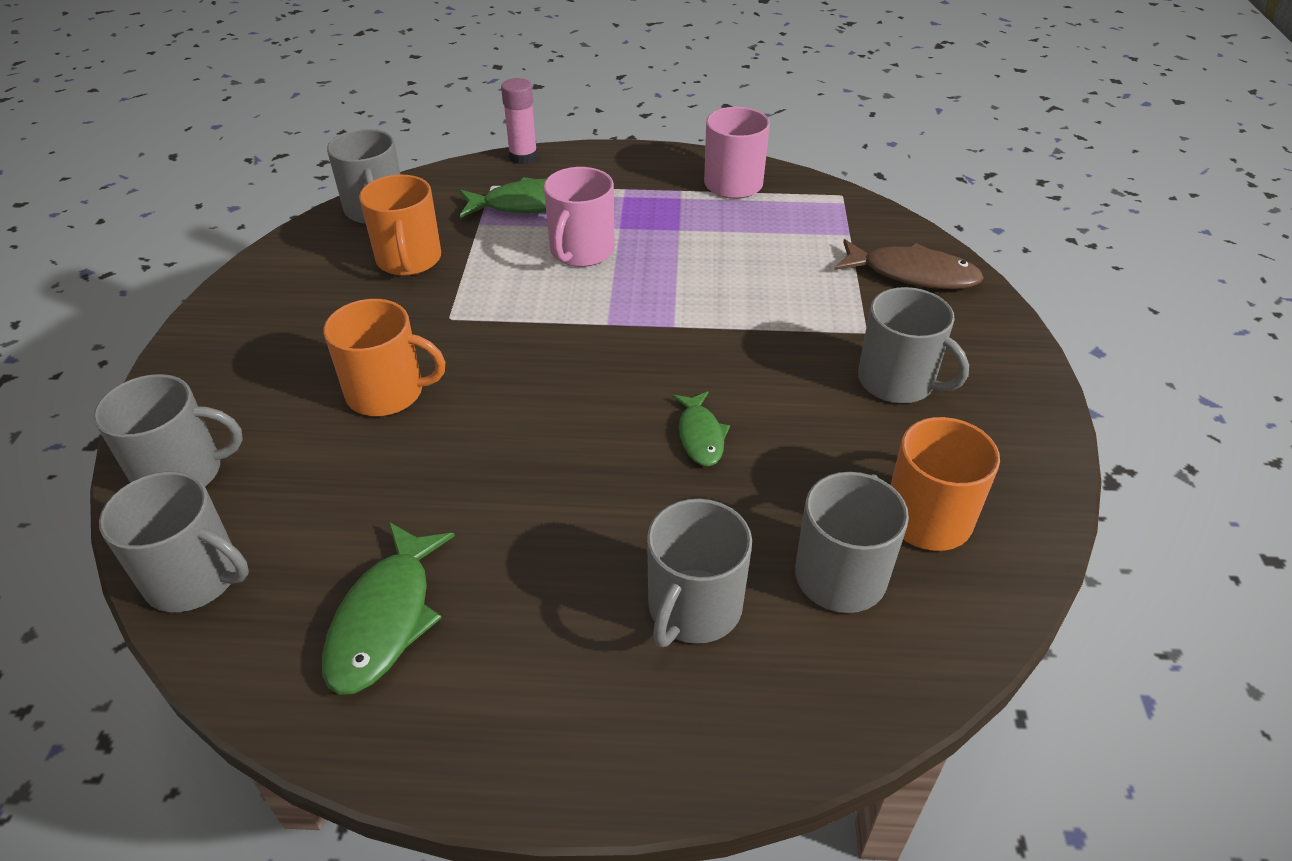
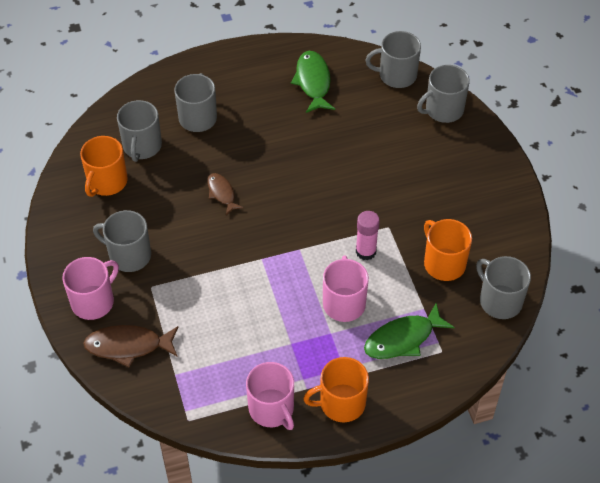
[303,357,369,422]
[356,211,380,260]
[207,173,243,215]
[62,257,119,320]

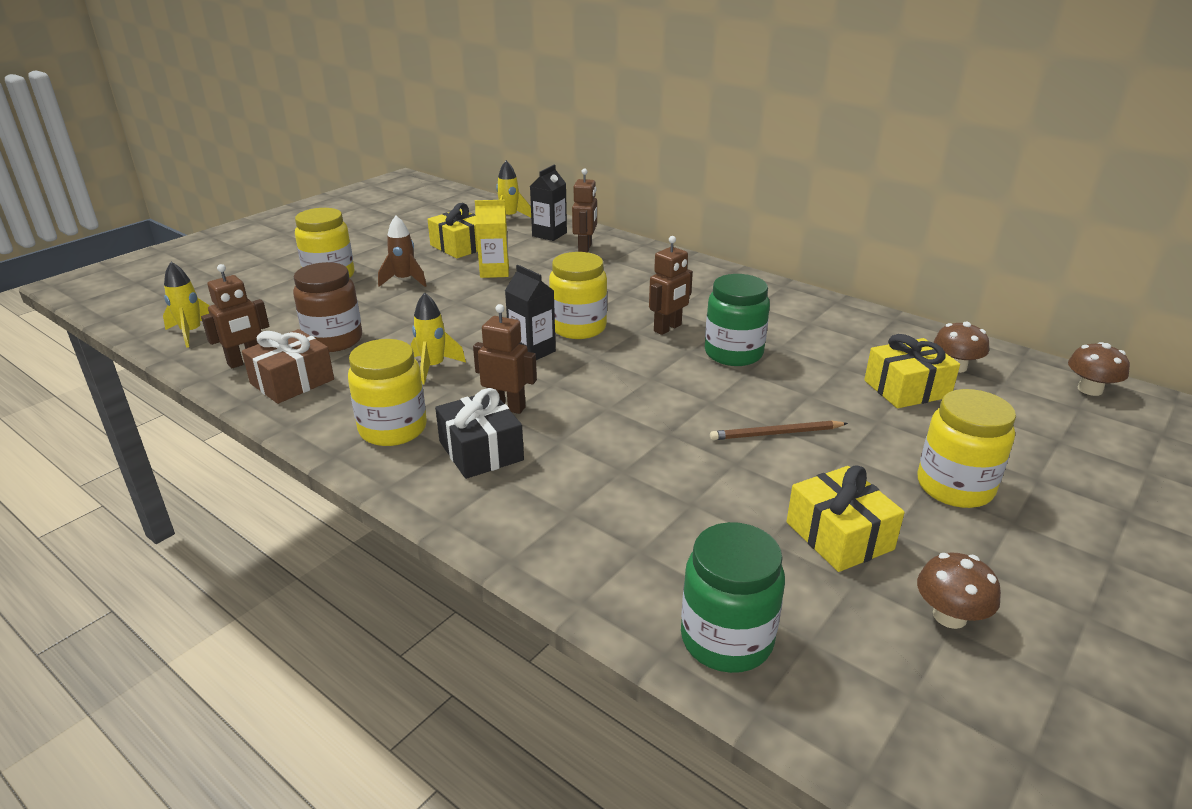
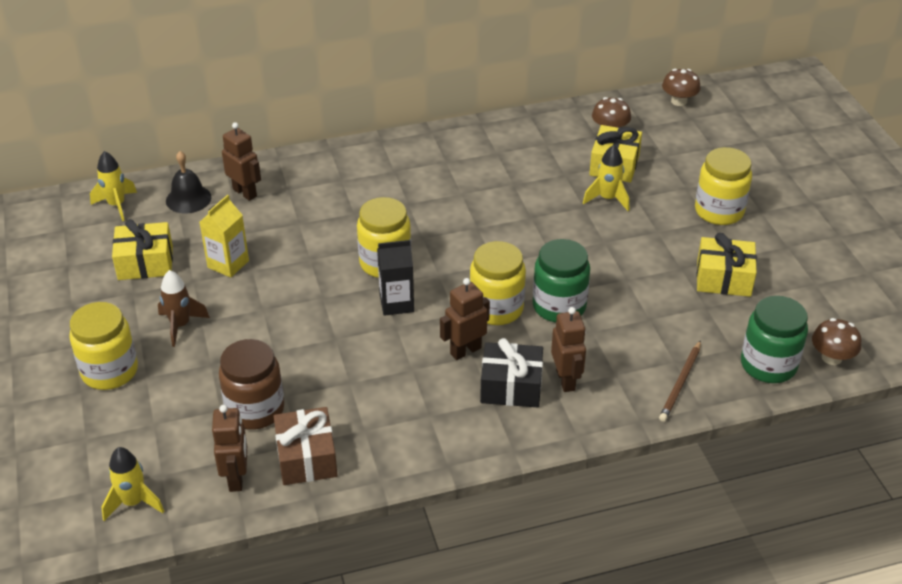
[470,241,526,325]
[583,145,629,211]
[166,151,212,213]
[551,307,586,392]
[533,239,590,323]
[659,340,701,422]
[812,318,861,365]

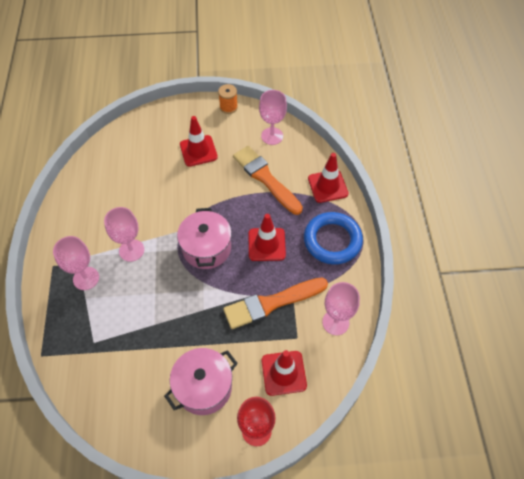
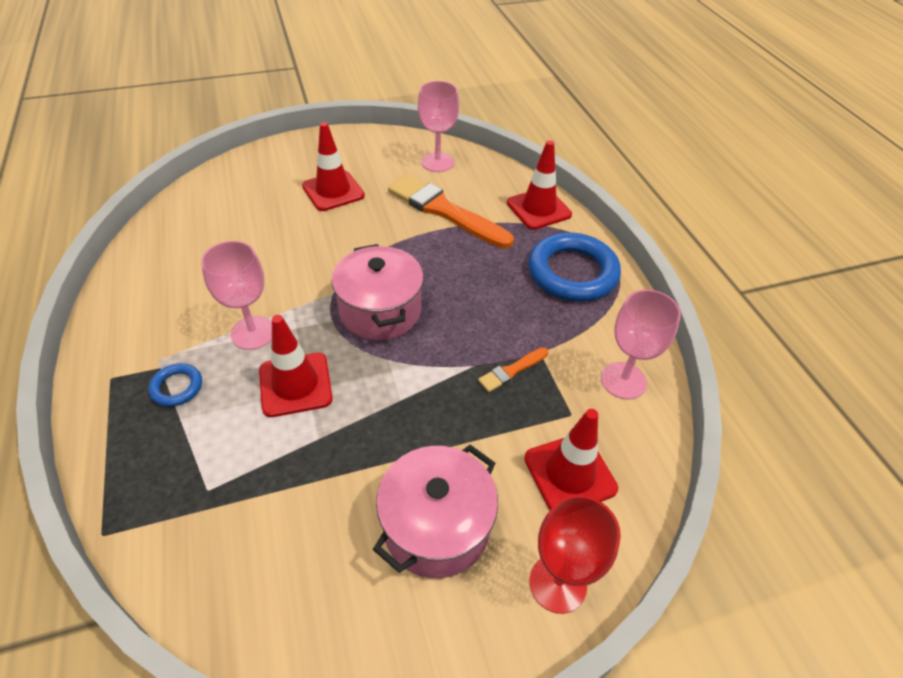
[148,363,202,407]
[218,84,238,114] (first image)
[478,348,548,392]
[259,315,333,417]

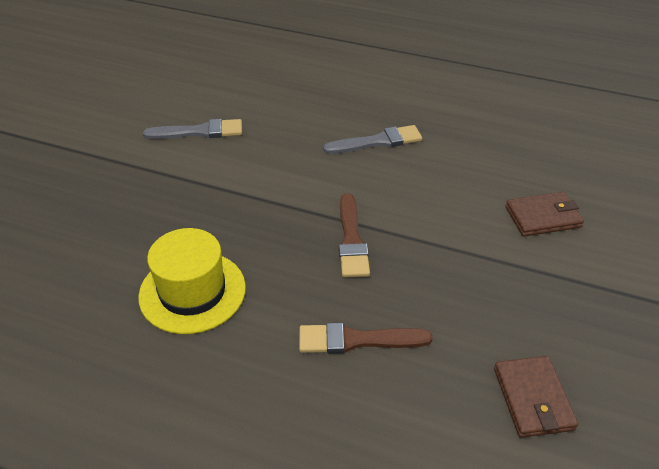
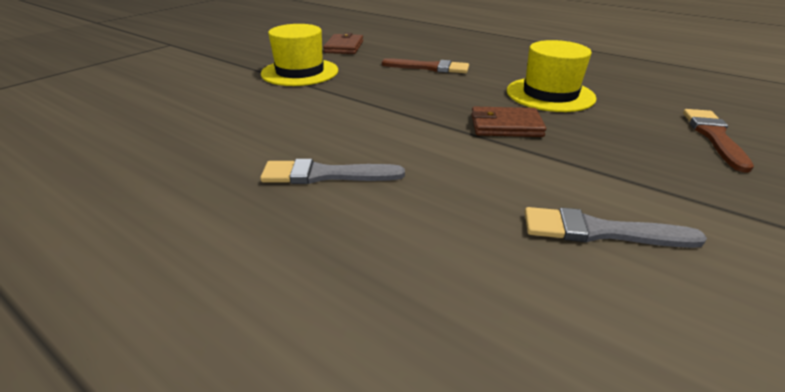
[683,109,754,173]
[471,107,546,137]
[261,24,338,86]

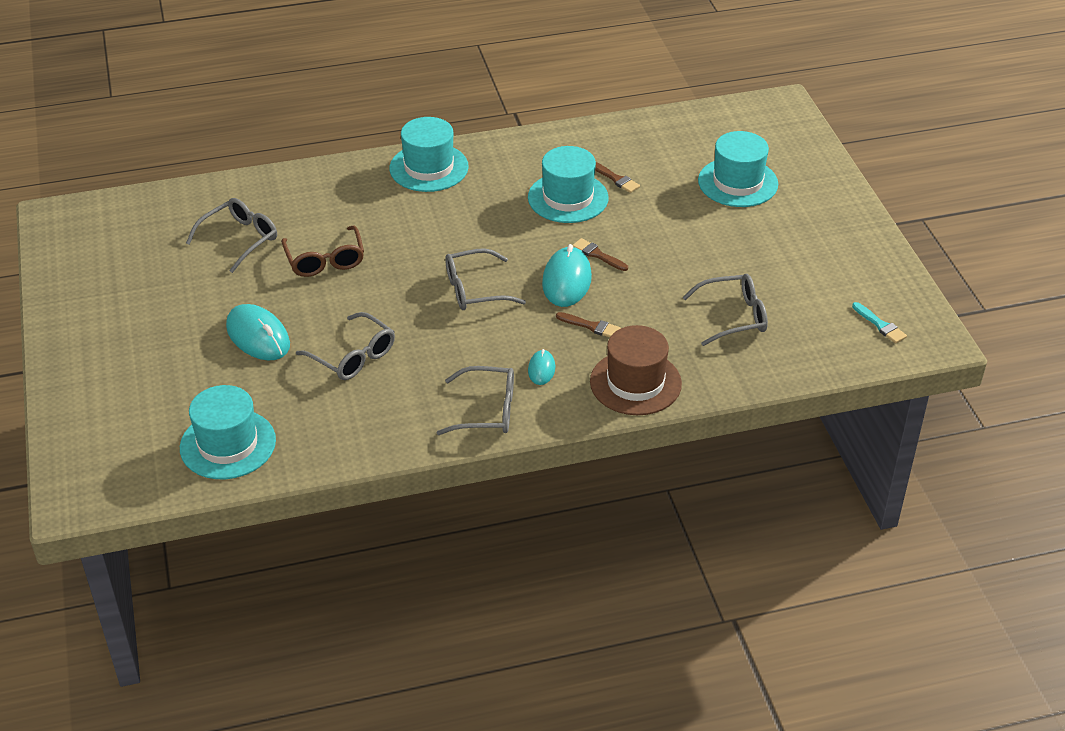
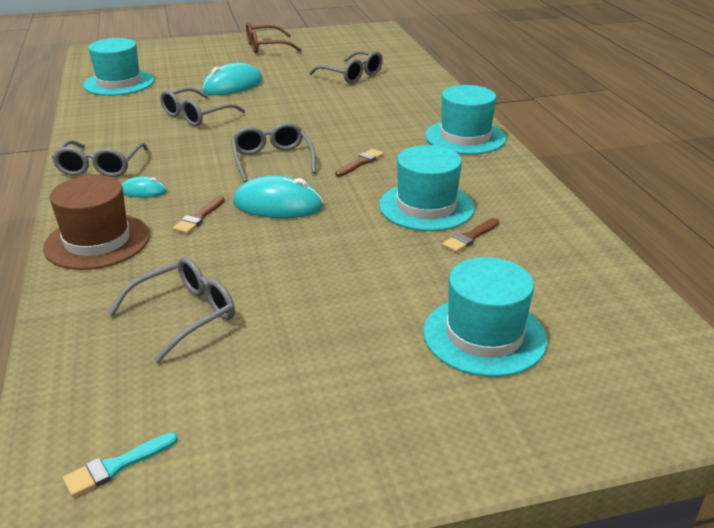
[246,22,302,54]
[335,149,384,177]
[108,257,235,363]

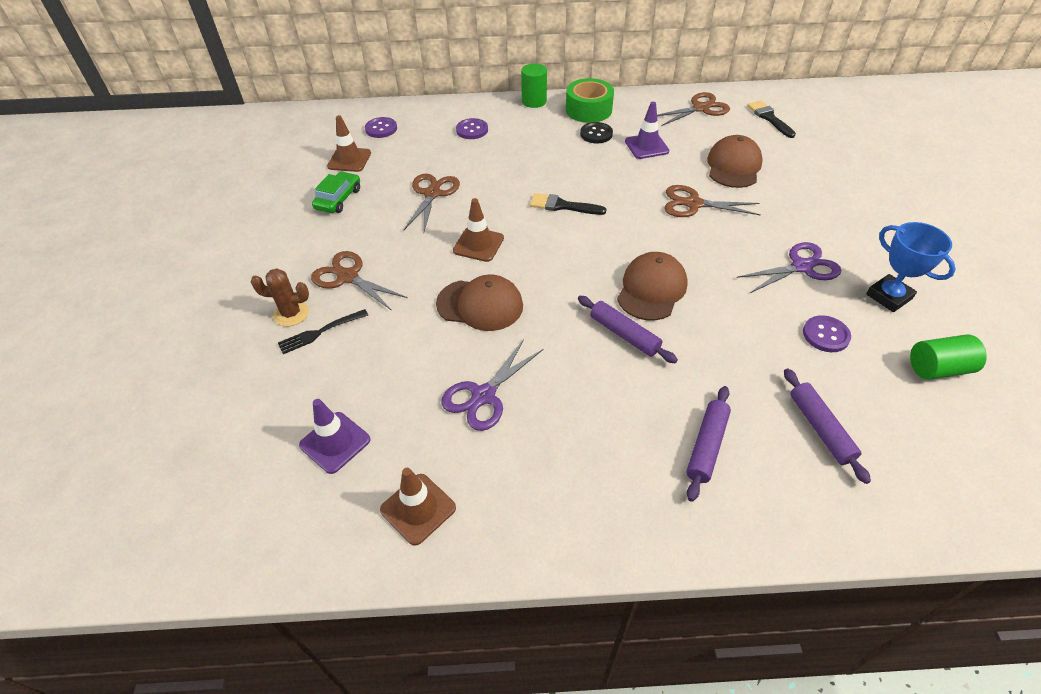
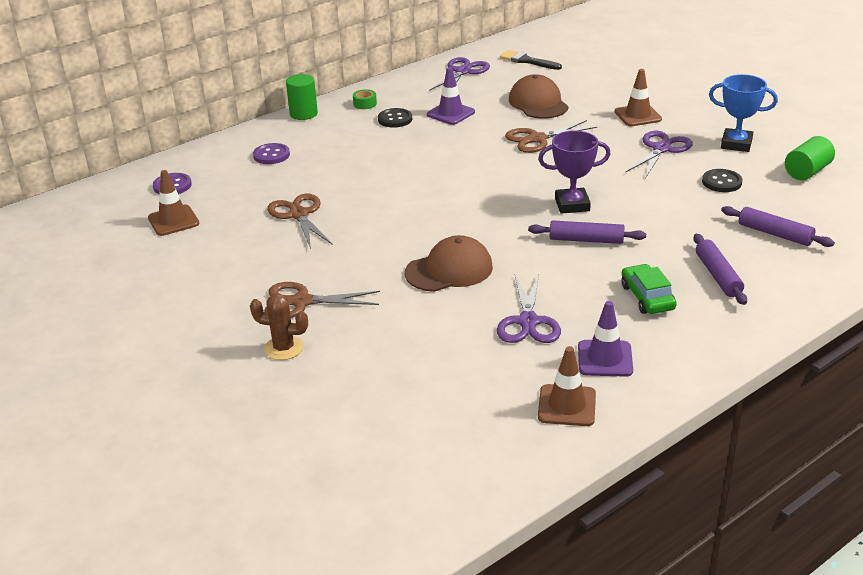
[250,294,308,360]
[278,309,368,354] (first image)
[578,301,633,377]
[621,264,677,314]
[614,69,662,126]
[530,193,607,215] (first image)
[353,89,377,109]
[538,130,611,214]
[429,57,490,91]
[702,169,742,192]

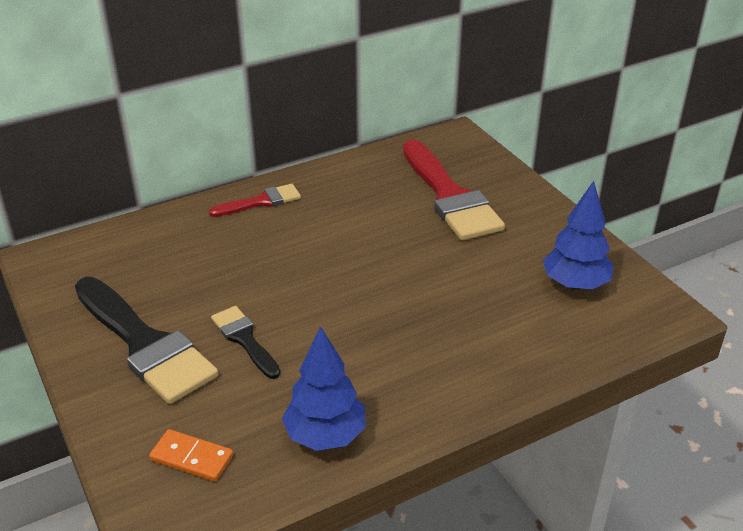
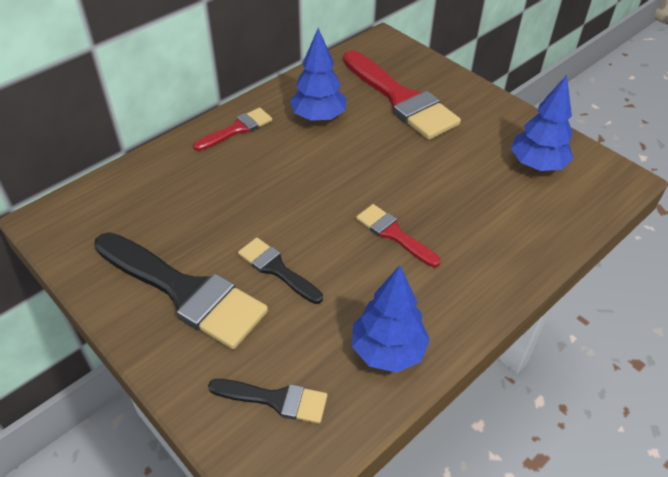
[208,379,327,424]
[290,28,347,122]
[356,204,441,267]

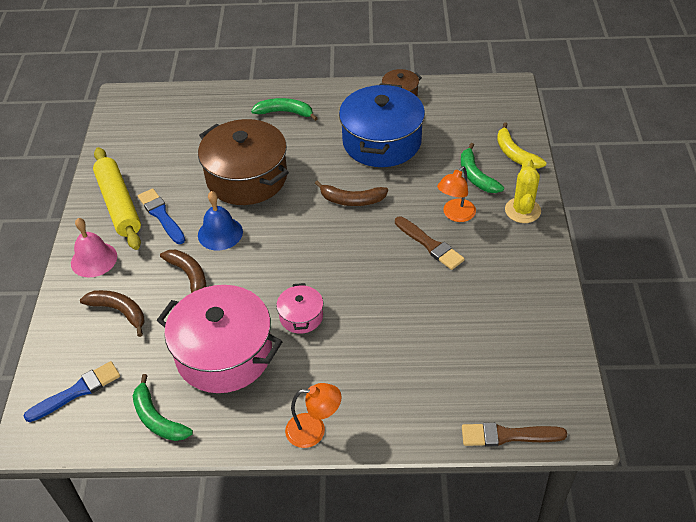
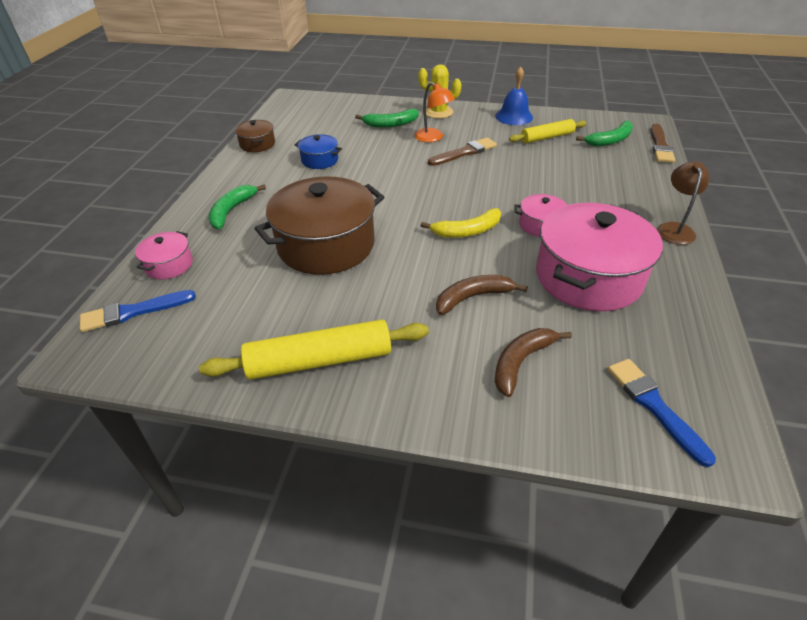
[71,218,117,277] (first image)
[576,121,633,147]
[80,290,196,332]
[495,67,533,125]
[657,162,709,245]
[315,181,388,206] (first image)
[295,134,342,169]
[420,208,501,238]
[135,231,193,280]
[509,119,586,143]

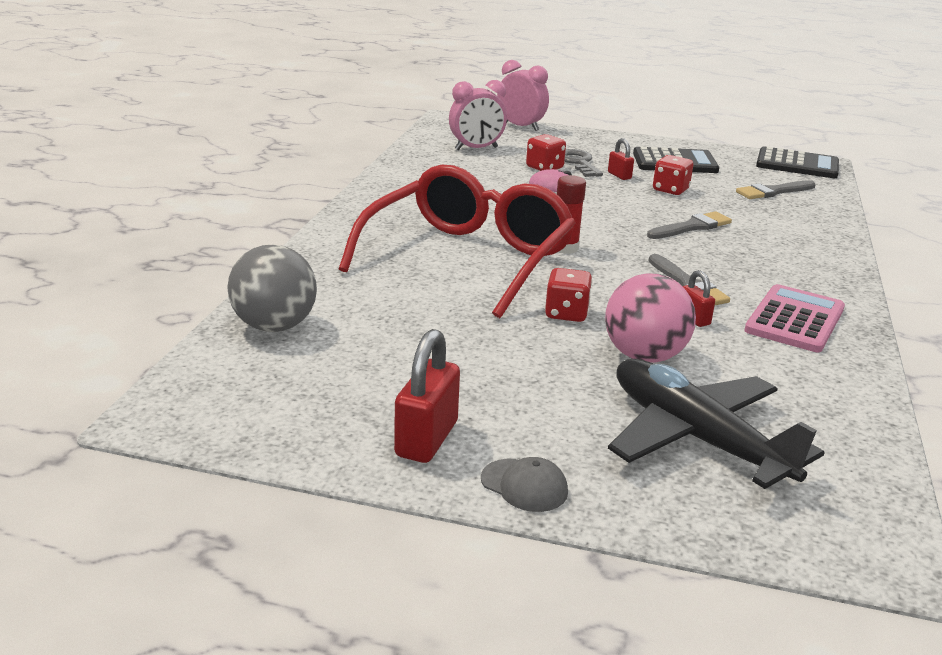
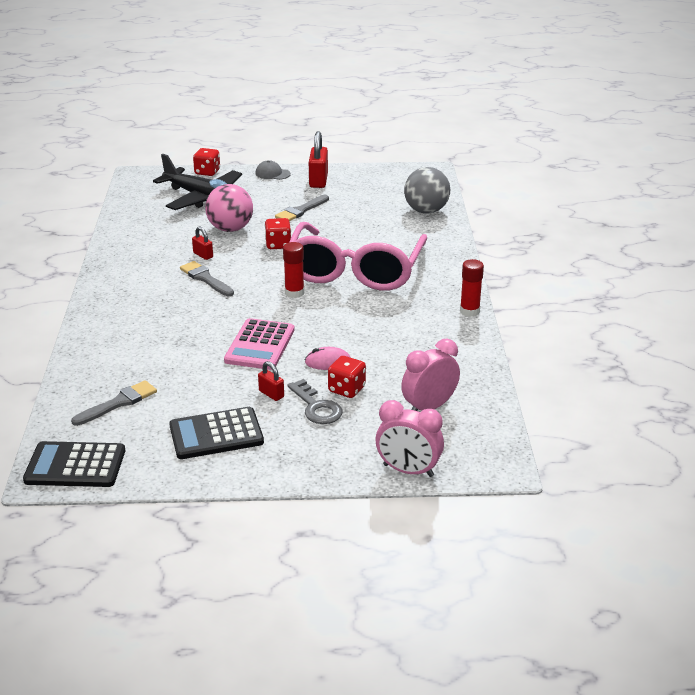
[289,222,427,291]
[275,195,329,221]
[193,148,220,176]
[224,318,295,370]
[460,259,484,317]

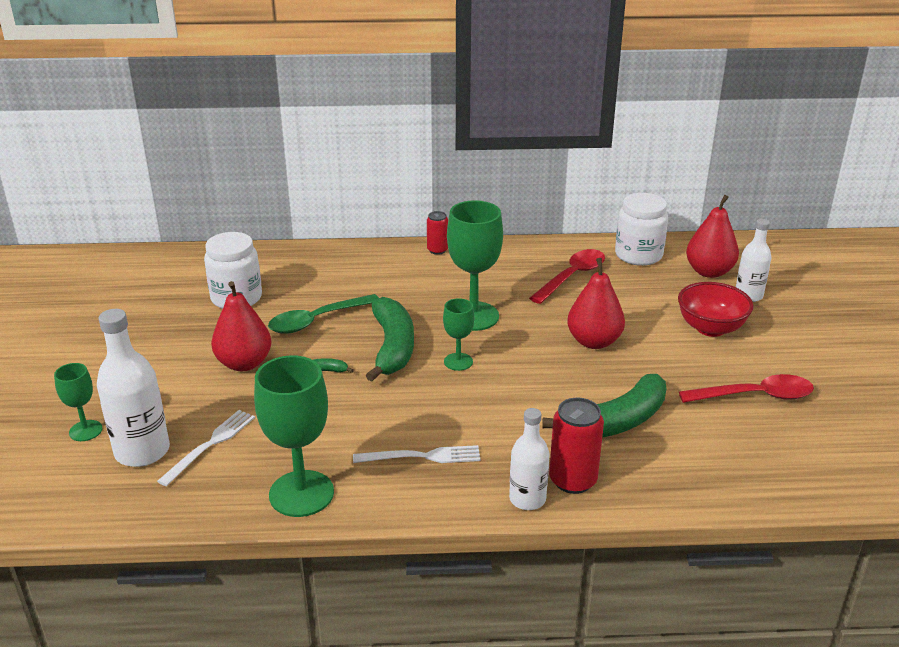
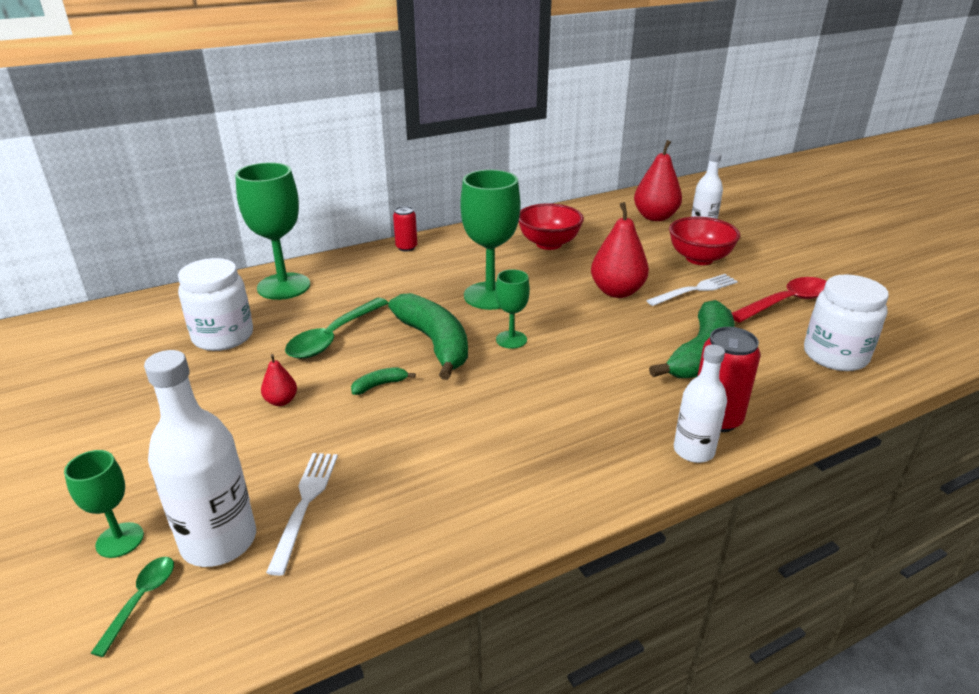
[261,354,297,406]
[235,162,310,300]
[646,274,738,306]
[519,203,584,250]
[804,275,889,371]
[91,557,174,657]

